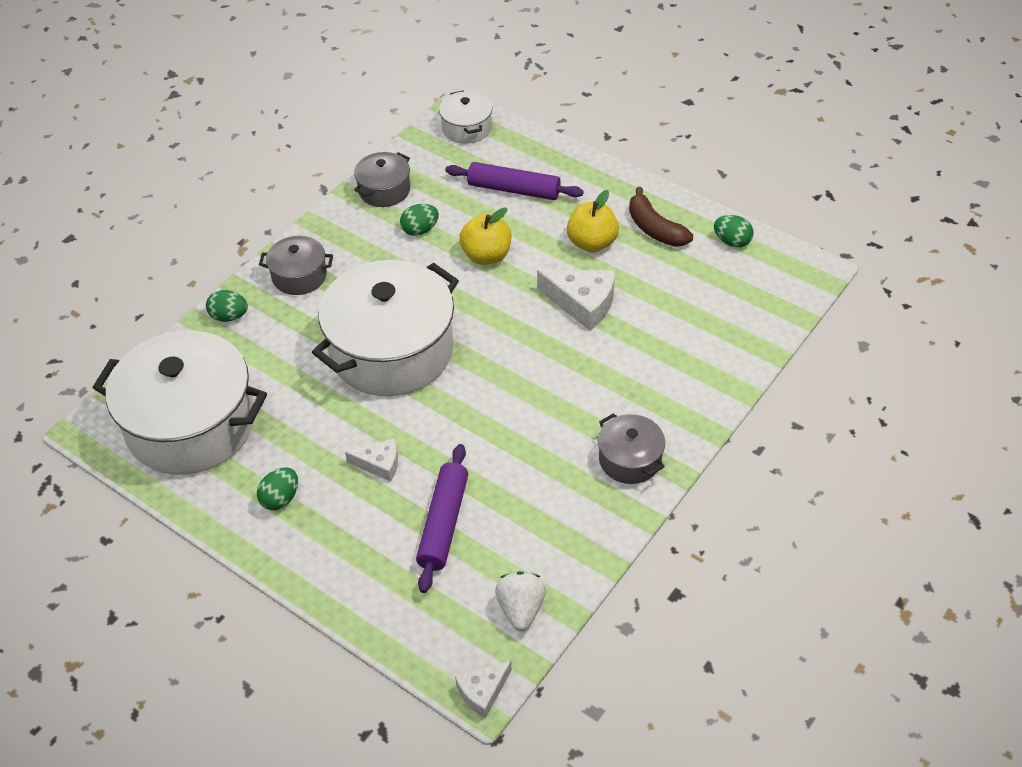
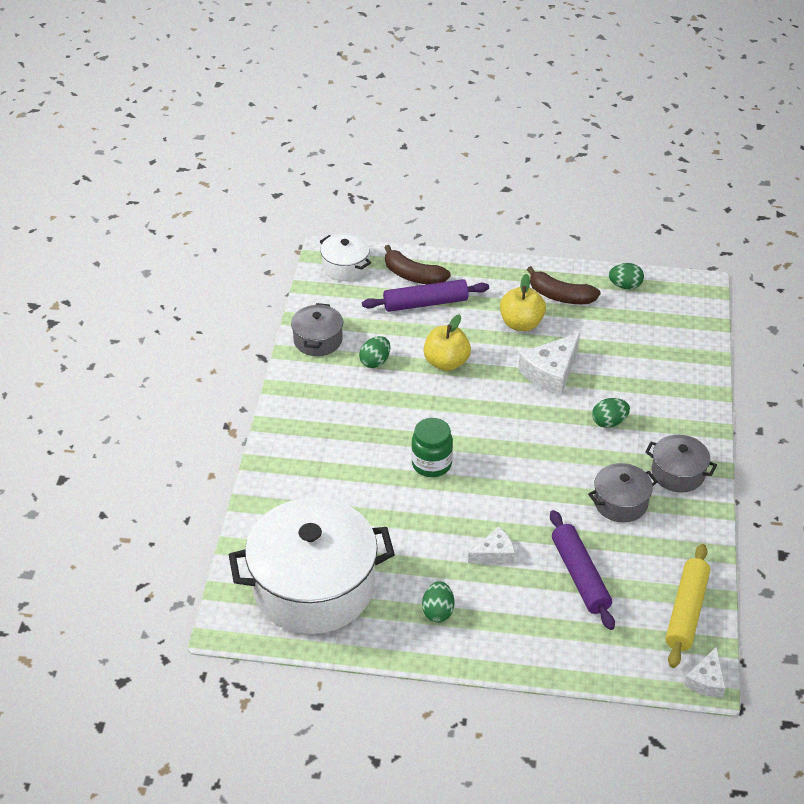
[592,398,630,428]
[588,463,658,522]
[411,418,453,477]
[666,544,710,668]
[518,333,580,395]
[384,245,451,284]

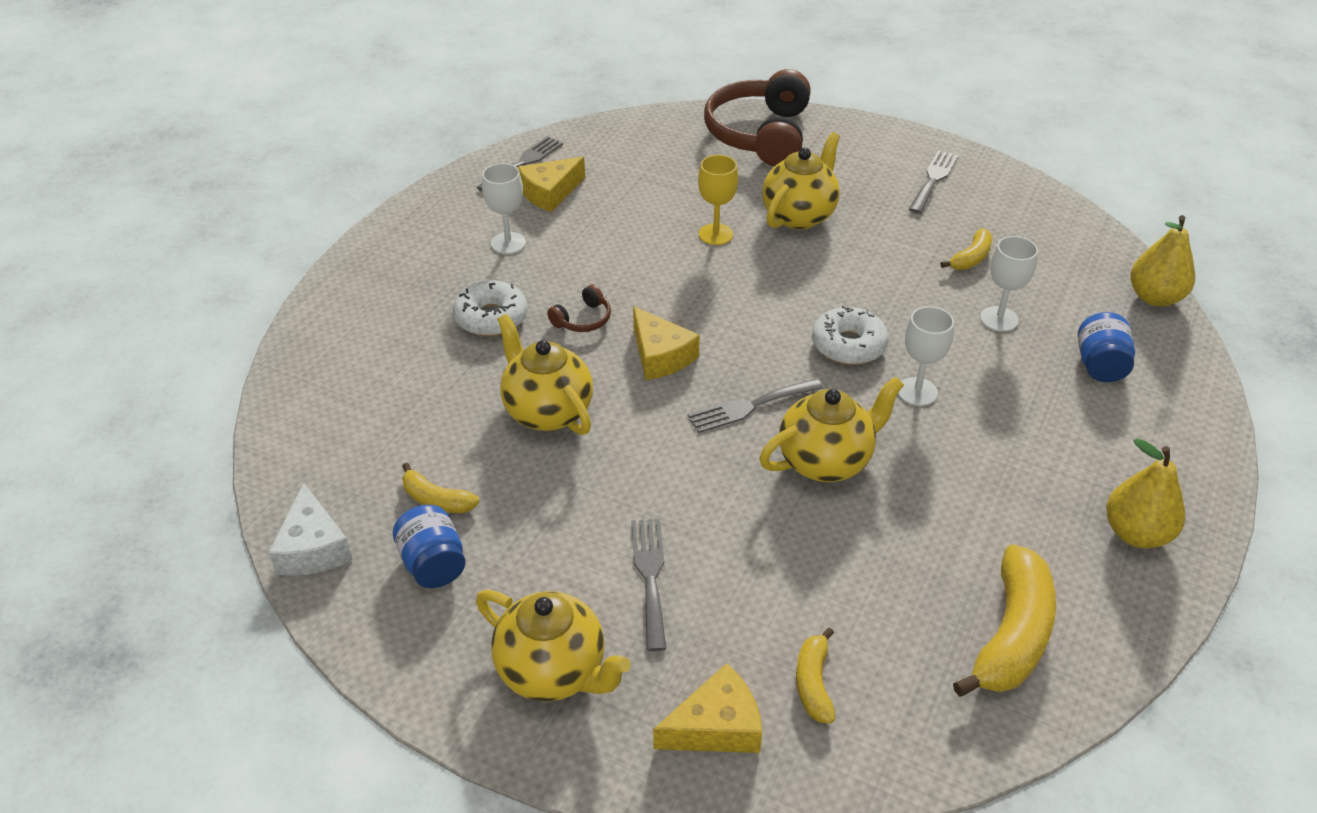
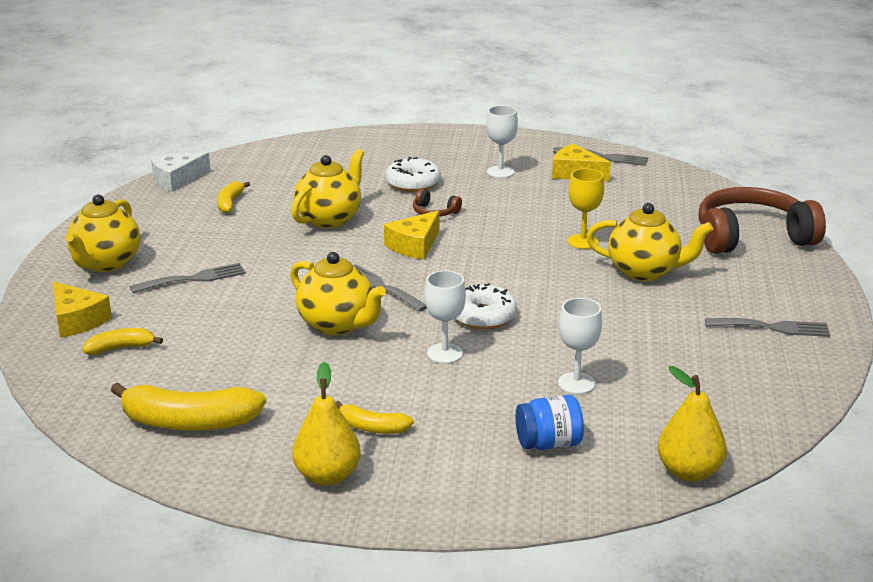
[393,505,466,588] (first image)
[335,401,414,434]

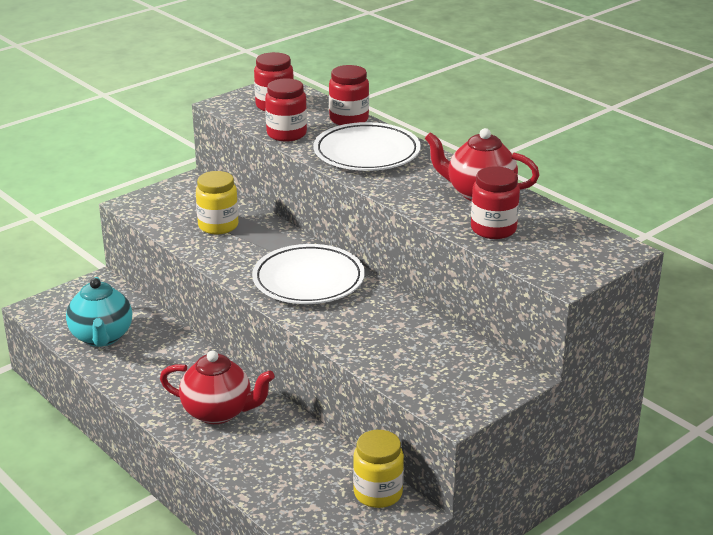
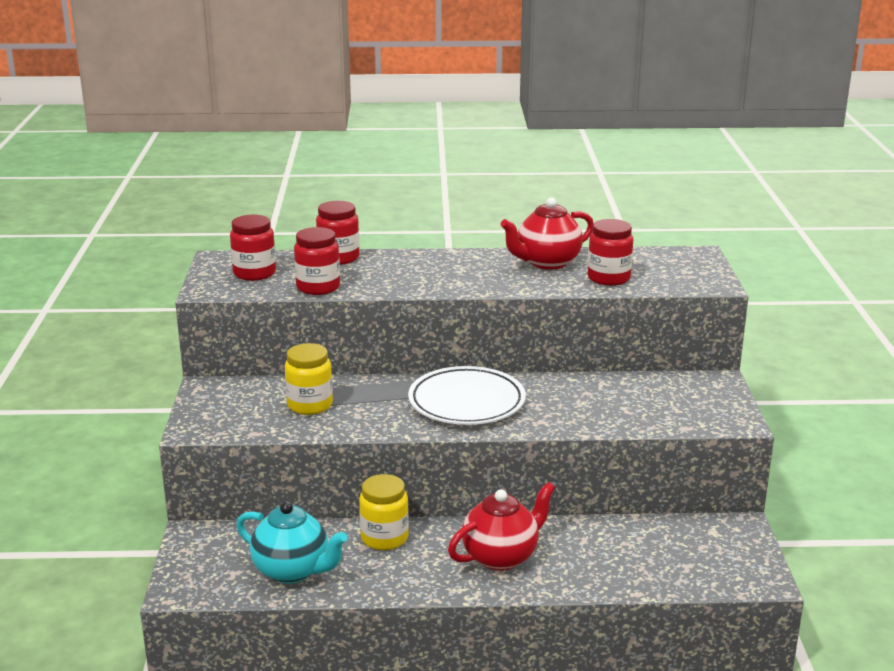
[314,122,421,171] (first image)
[359,474,409,550]

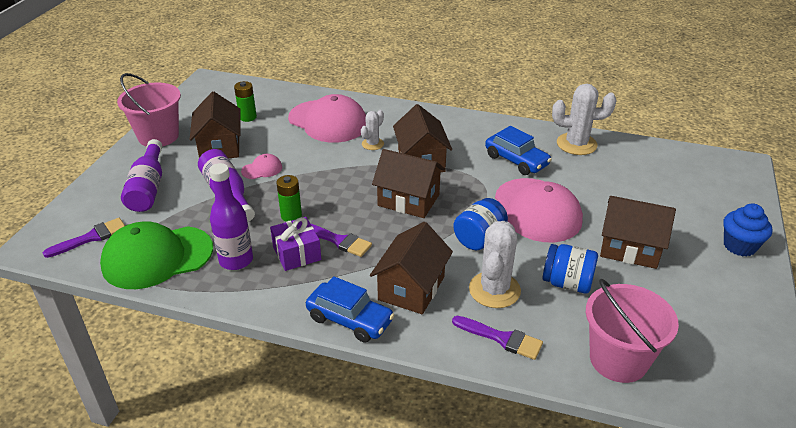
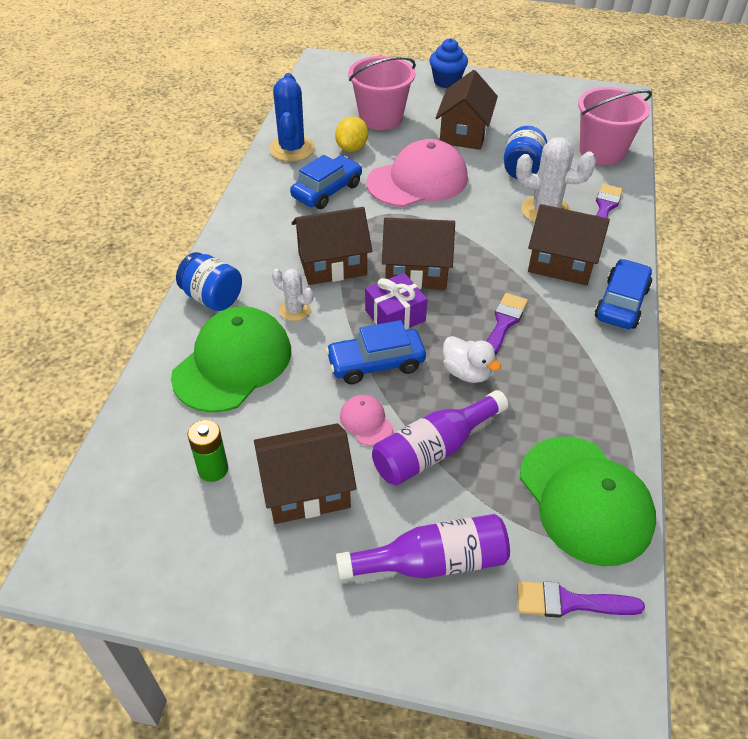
[517,581,645,618]
[348,56,416,130]
[209,163,253,270] (first image)
[365,273,428,330]
[443,336,501,383]
[171,306,291,413]
[382,218,455,290]
[176,252,242,311]
[269,73,315,162]
[325,320,426,384]
[335,116,368,152]

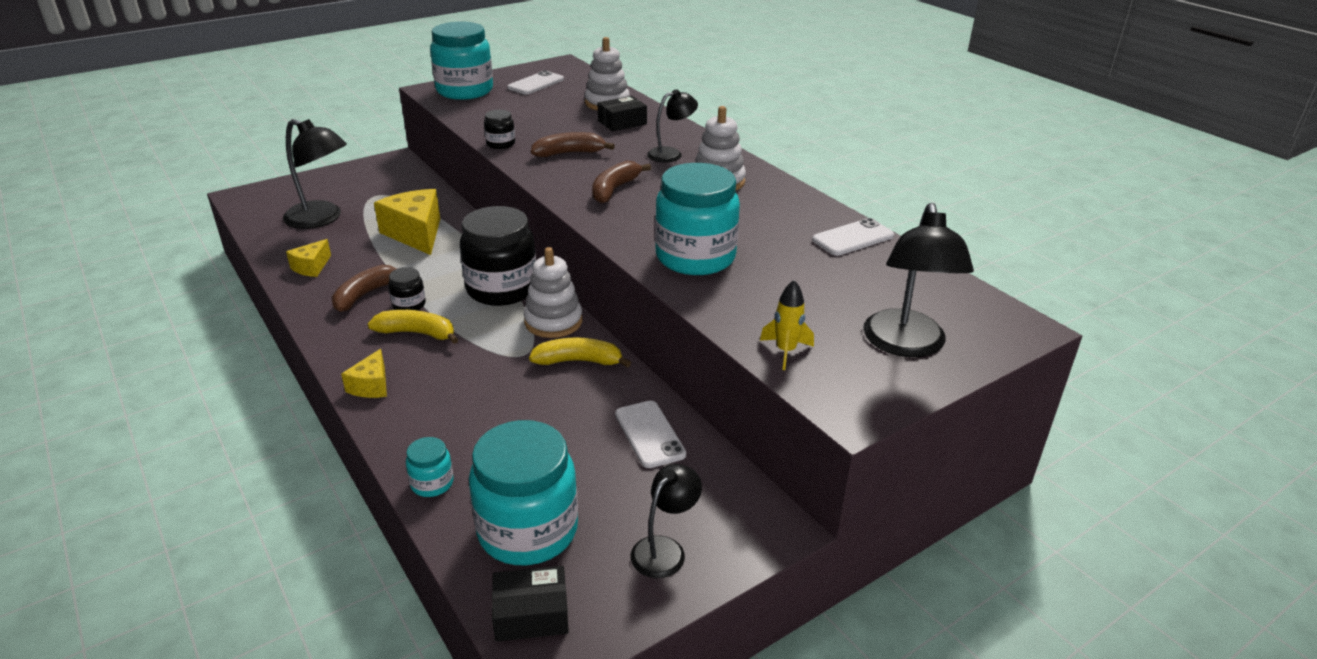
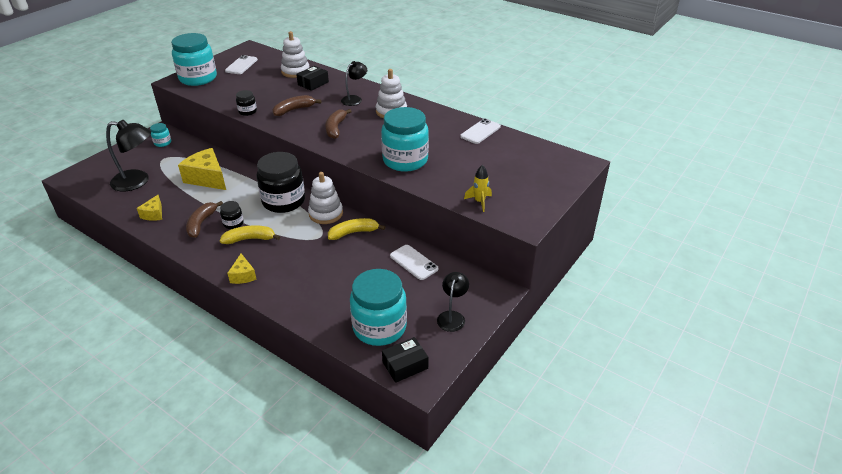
[150,123,171,147]
[863,203,974,357] (first image)

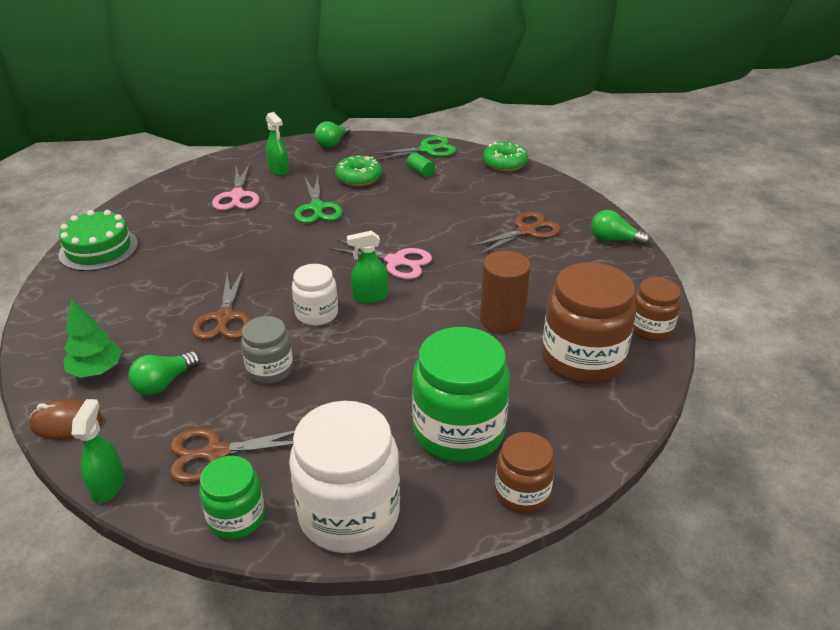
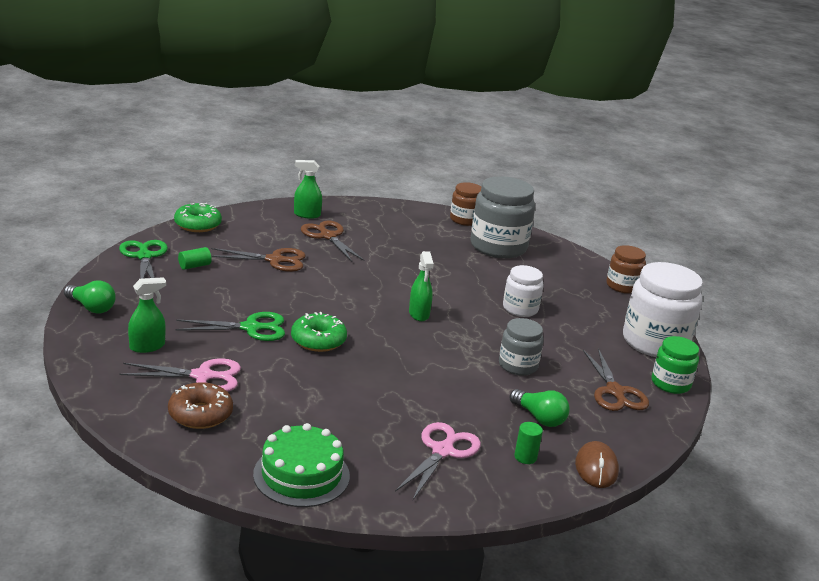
[514,422,543,464]
[294,160,322,219]
[211,248,306,272]
[503,265,544,317]
[395,422,481,500]
[291,312,347,352]
[412,327,510,463] (first image)
[480,251,531,334] (first image)
[470,176,535,258]
[591,210,650,246] (first image)
[168,382,233,429]

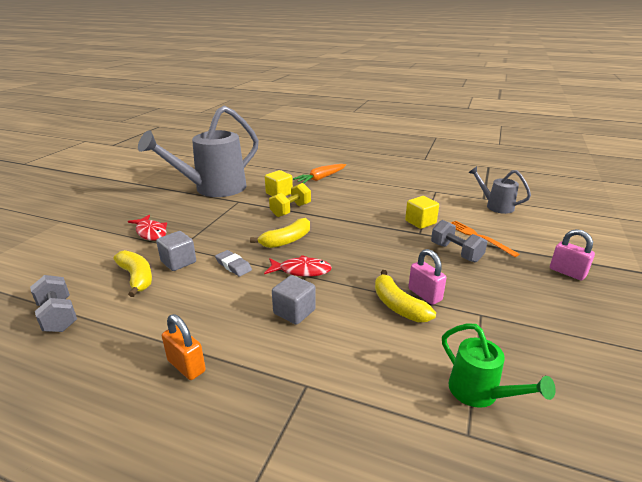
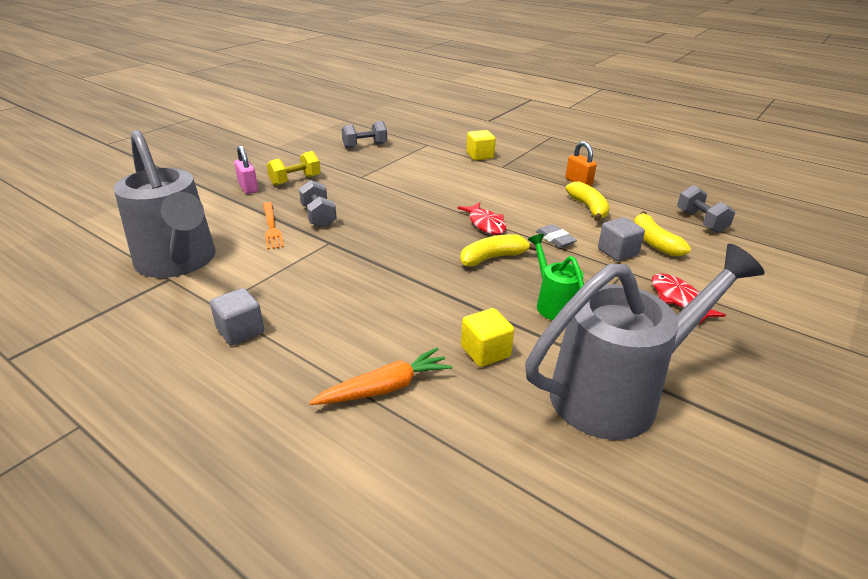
[458,202,506,235]
[267,151,321,186]
[210,288,264,346]
[565,181,610,221]
[466,130,496,161]
[408,249,447,305] (first image)
[528,234,584,320]
[113,130,215,278]
[341,121,387,148]

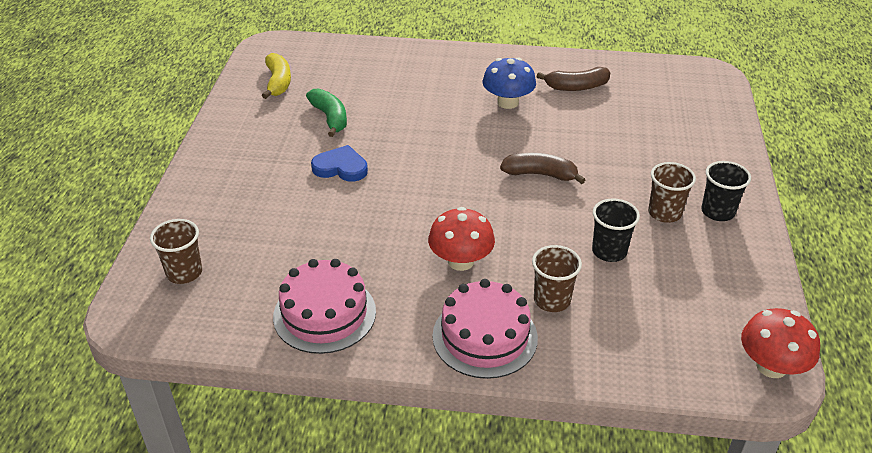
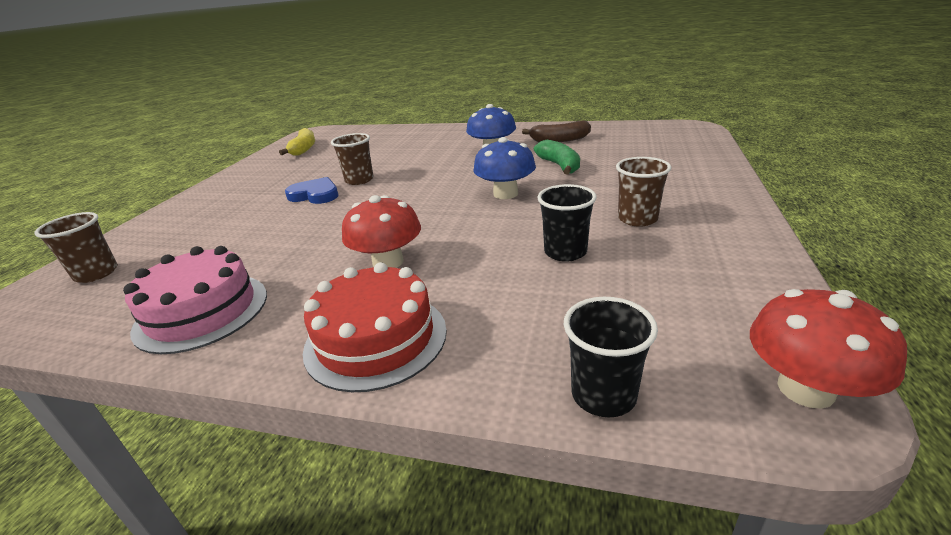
[534,140,580,174]
[303,262,447,392]
[473,137,536,199]
[331,133,374,185]
[563,297,658,418]

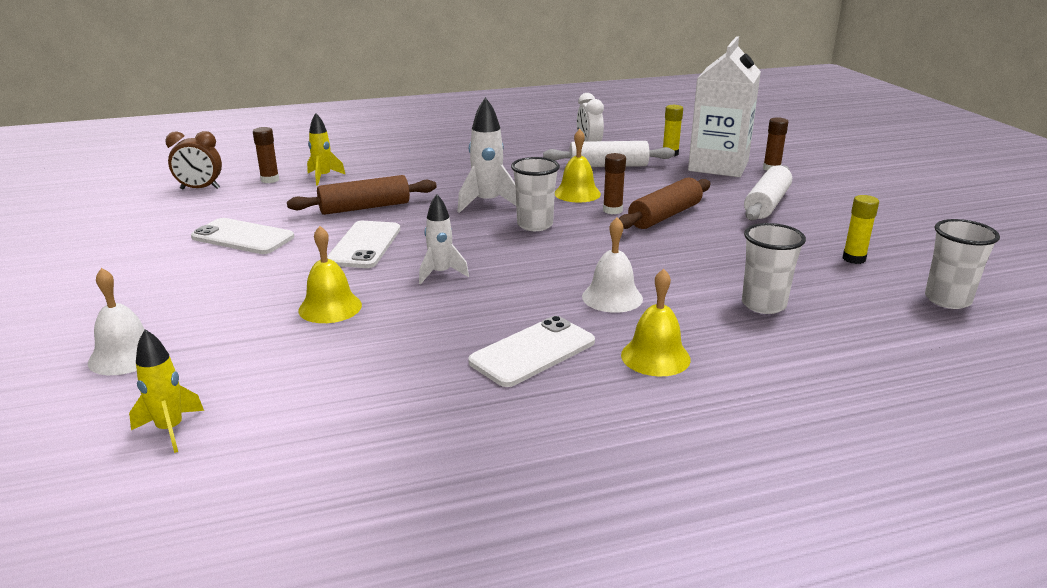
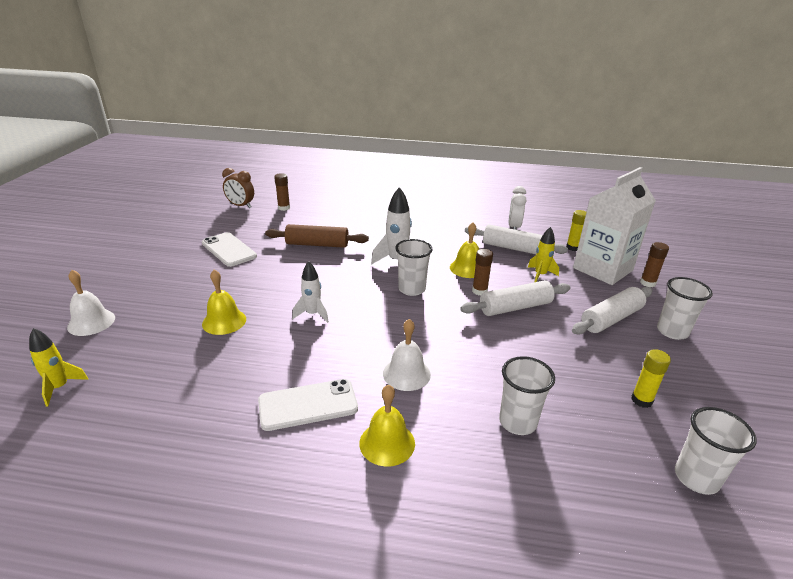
[528,227,559,282]
[327,221,400,268] (first image)
[460,280,571,316]
[657,277,713,340]

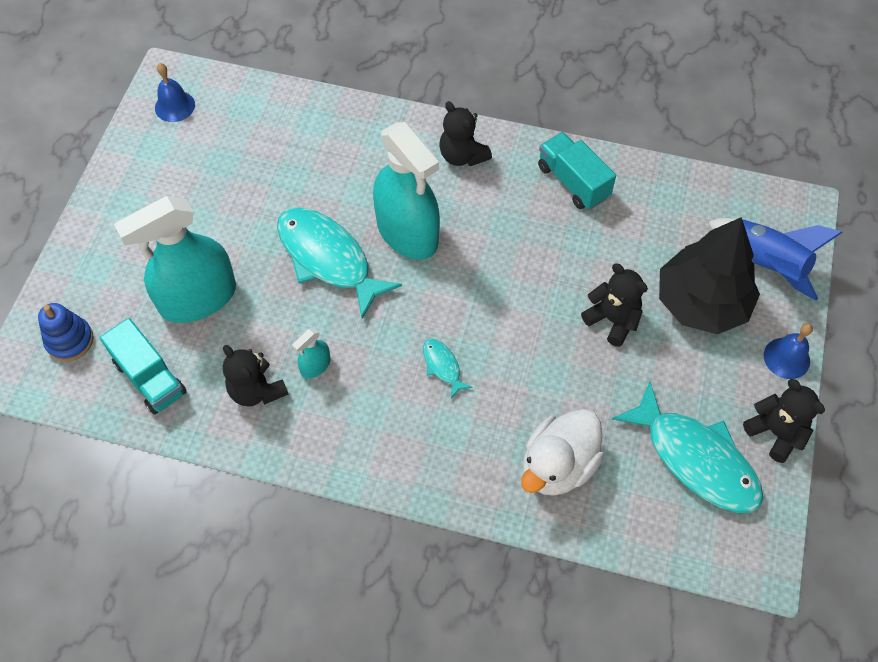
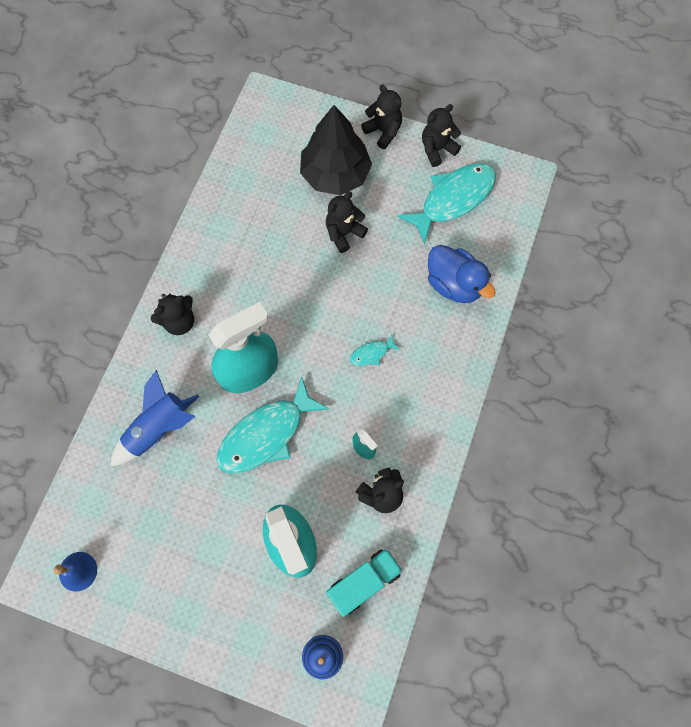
[428,245,496,303]
[538,132,616,210] (first image)
[111,370,199,466]
[361,84,402,149]

